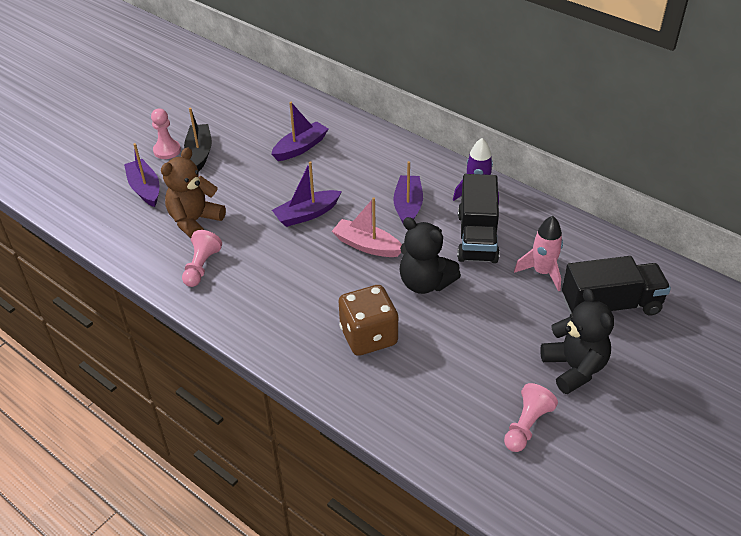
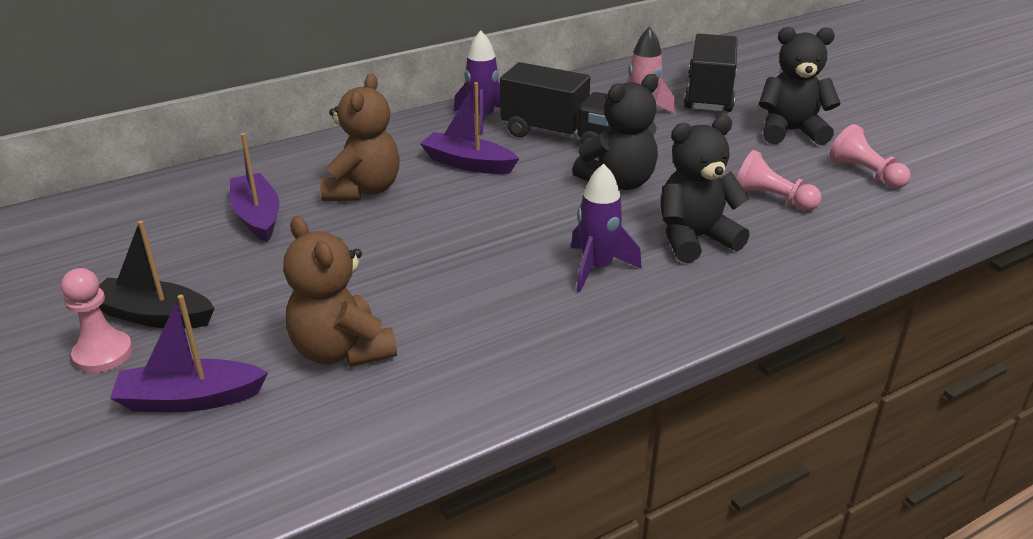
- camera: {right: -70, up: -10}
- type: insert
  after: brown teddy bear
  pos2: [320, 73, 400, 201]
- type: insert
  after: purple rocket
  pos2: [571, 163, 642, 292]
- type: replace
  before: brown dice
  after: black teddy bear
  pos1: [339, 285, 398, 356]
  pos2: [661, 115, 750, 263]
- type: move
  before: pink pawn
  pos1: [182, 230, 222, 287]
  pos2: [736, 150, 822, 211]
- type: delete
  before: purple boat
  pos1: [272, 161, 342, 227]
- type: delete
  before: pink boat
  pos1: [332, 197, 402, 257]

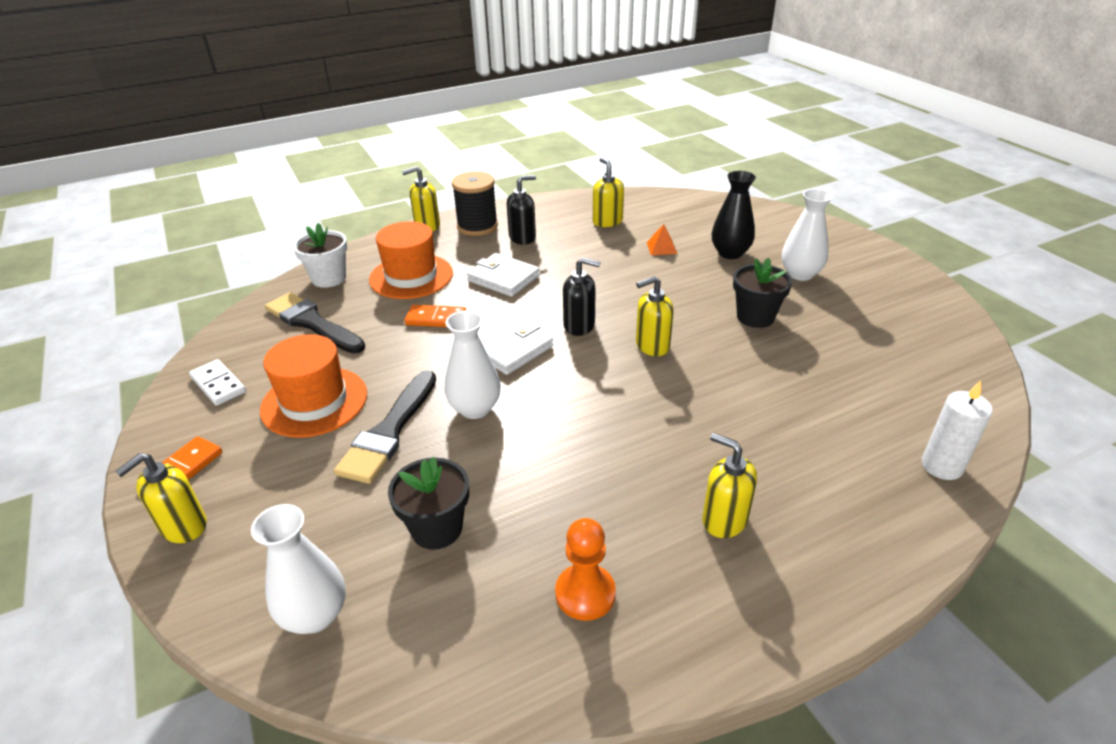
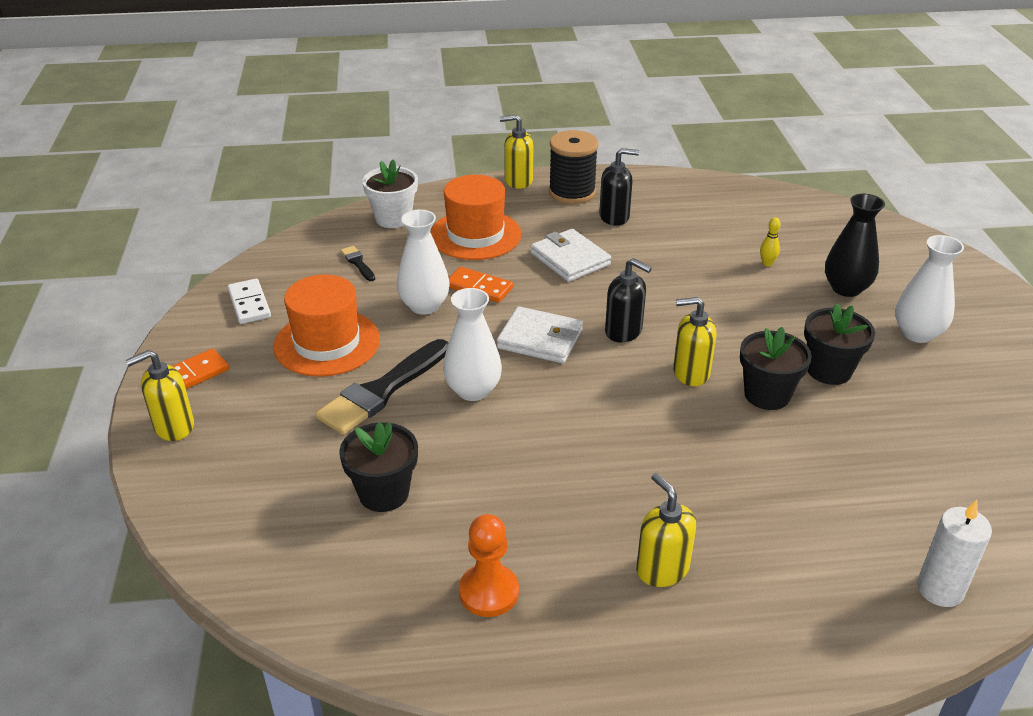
- camera: {right: 20, up: 0}
- type: resize
  before: black brush
  pos1: [265, 292, 365, 354]
  pos2: [341, 246, 375, 281]
  scale: 0.45
- type: move
  before: white vase
  pos1: [251, 504, 346, 634]
  pos2: [397, 210, 450, 315]
- type: rotate
  before: white wallet
  pos1: [480, 317, 554, 375]
  pos2: [497, 306, 583, 363]
  turn: 45
- type: insert
  after: black flower pot
  pos2: [740, 327, 812, 410]
- type: replace
  before: orange pyramid
  after: yellow bowling pin
  pos1: [647, 224, 677, 255]
  pos2: [760, 217, 781, 266]
- type: delete
  before: yellow soap dispenser
  pos1: [593, 157, 624, 227]

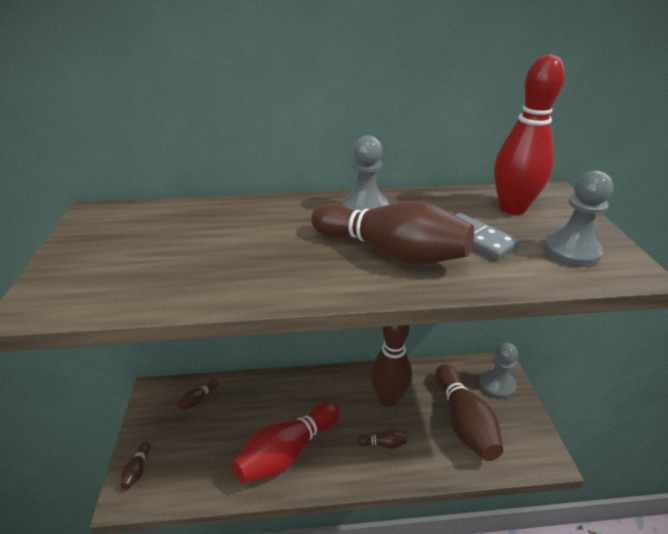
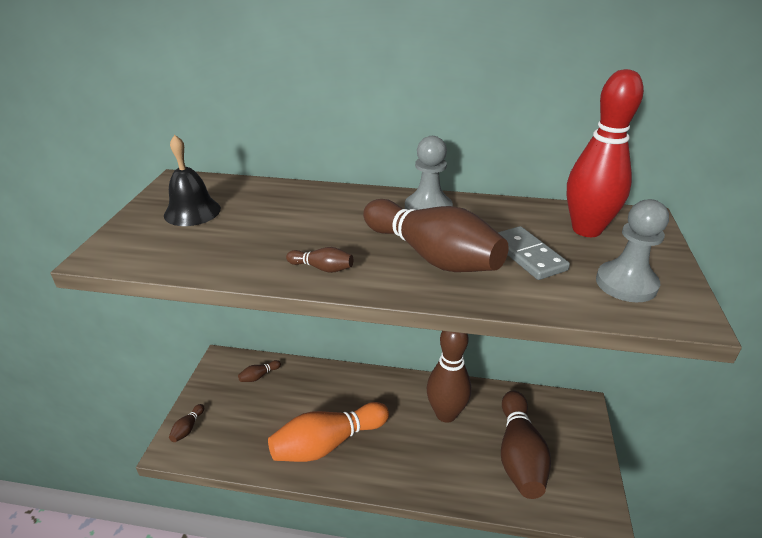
- camera: {right: 15, up: 0}
- type: insert
  after: black bell
  pos2: [164, 135, 221, 226]
- type: recolor
  before: red bowling pin
  after: orange bowling pin
  pos1: [232, 401, 340, 484]
  pos2: [268, 402, 389, 462]
- type: move
  before: brown bowling pin
  pos1: [357, 430, 407, 449]
  pos2: [286, 247, 353, 273]
- type: delete
  before: grey pawn
  pos1: [479, 342, 518, 399]

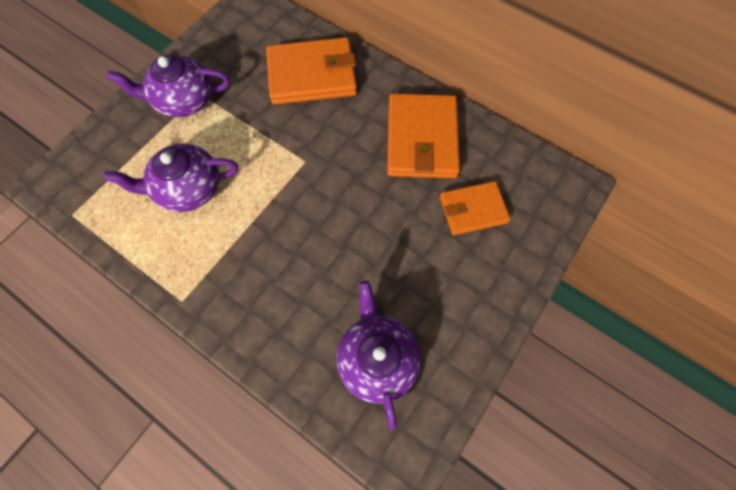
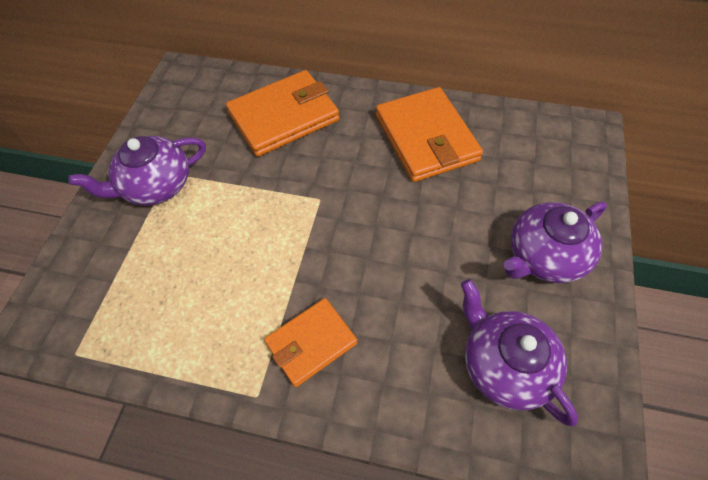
- camera: {right: -20, up: -10}
- type: move
  before: orange wallet
  pos1: [440, 181, 511, 235]
  pos2: [264, 298, 357, 387]
- type: move
  before: purple teapot
  pos1: [104, 144, 238, 212]
  pos2: [504, 202, 607, 283]

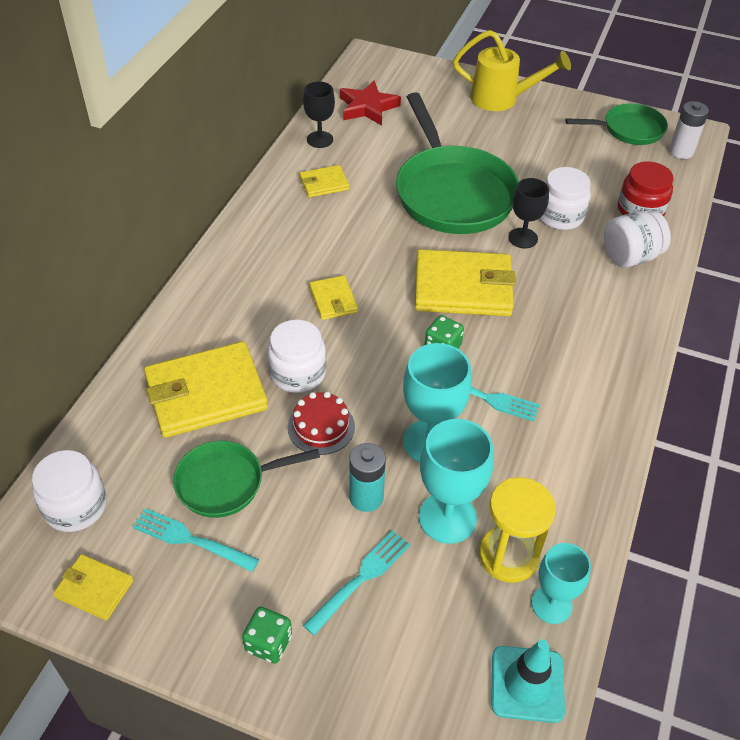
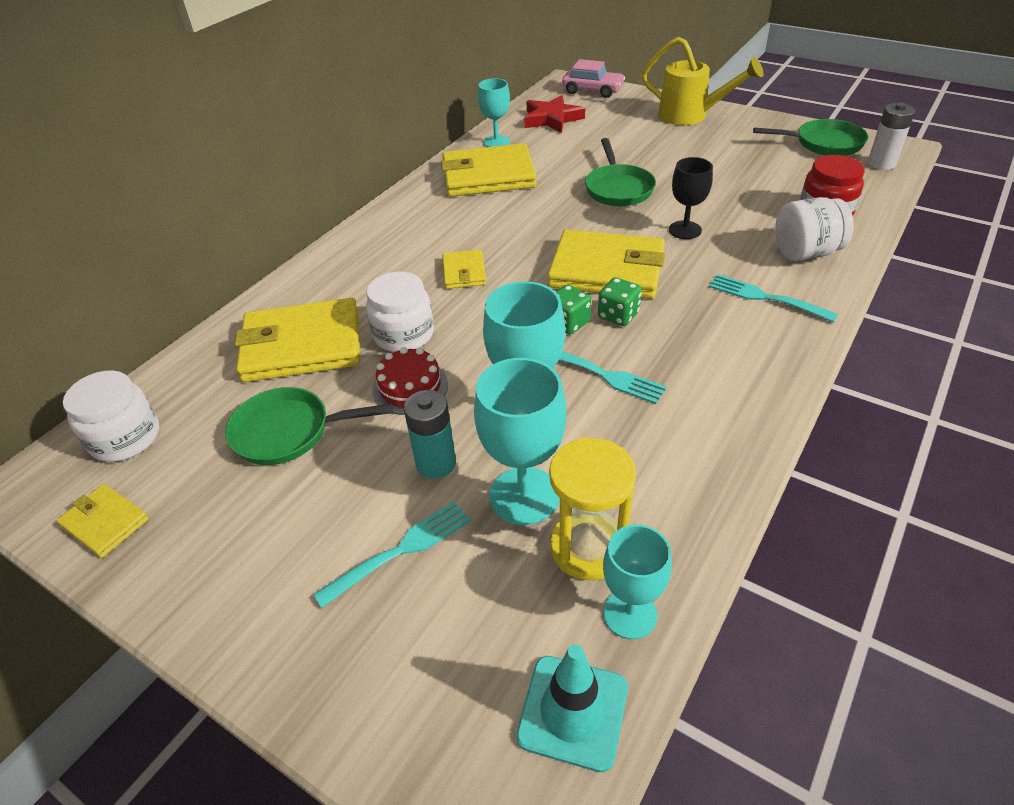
- camera: {right: 15, up: -5}
- type: resize
  before: yellow wallet
  pos1: [299, 165, 349, 198]
  pos2: [441, 143, 537, 197]
  scale: 2.0
- type: recolor
  before: black goblet
  after: turquoise goblet
  pos1: [303, 81, 335, 148]
  pos2: [478, 78, 510, 147]
- type: insert
  after: pink car
  pos2: [562, 59, 625, 98]
- type: resize
  before: green pan
  pos1: [396, 92, 519, 234]
  pos2: [585, 138, 656, 206]
  scale: 0.54
- type: move
  before: green dice
  pos1: [242, 607, 292, 664]
  pos2: [598, 277, 642, 326]
- type: move
  before: turquoise fork
  pos1: [133, 508, 259, 572]
  pos2: [709, 274, 838, 323]
- type: delete
  before: white jar
  pos1: [540, 167, 591, 230]

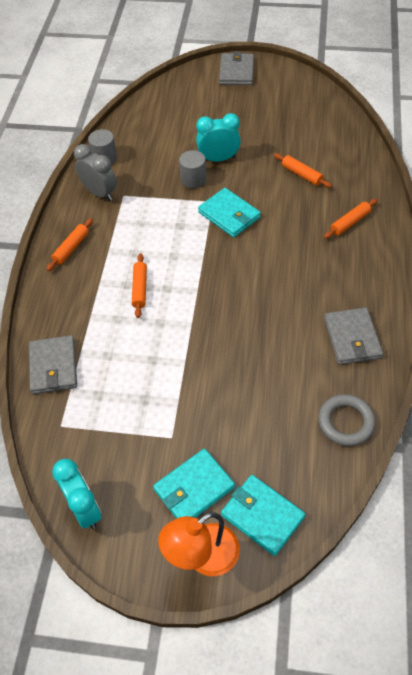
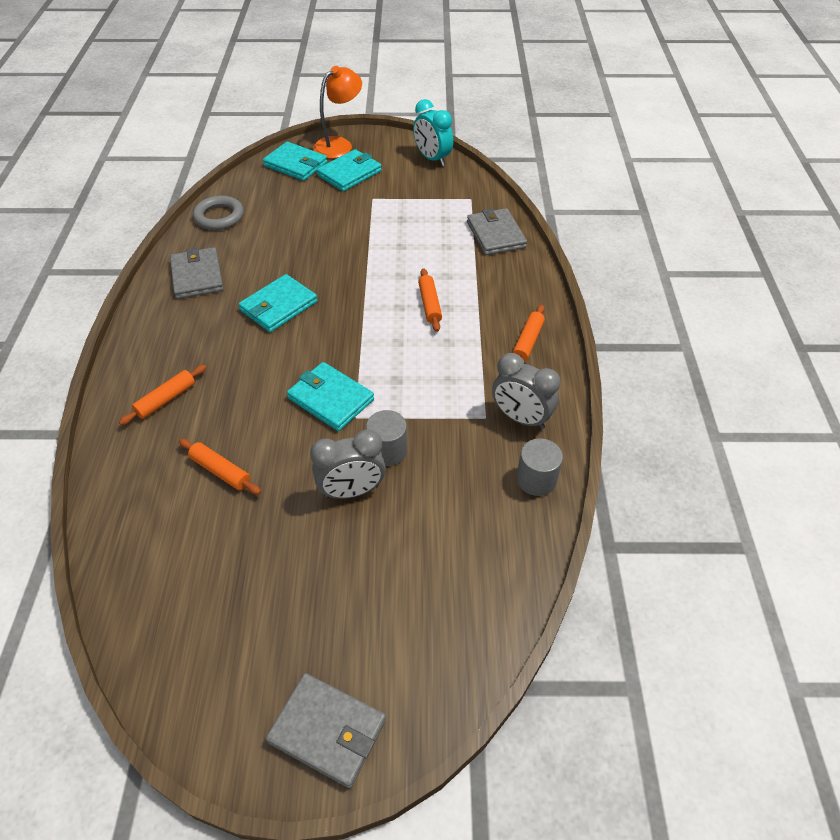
- camera: {right: 170, up: -5}
- type: insert
  after: turquoise wallet
  pos2: [238, 274, 318, 332]
- type: rotate
  before: grey wallet
  pos1: [219, 51, 254, 85]
  pos2: [266, 673, 386, 788]
  turn: -60
- type: recolor
  before: turquoise clock
  after: grey clock
  pos1: [196, 113, 241, 162]
  pos2: [310, 429, 386, 499]

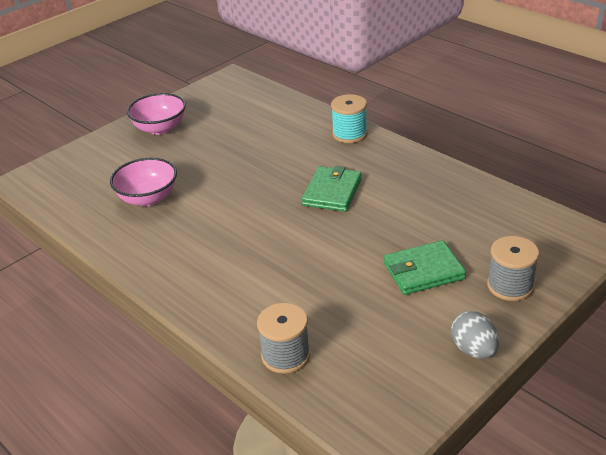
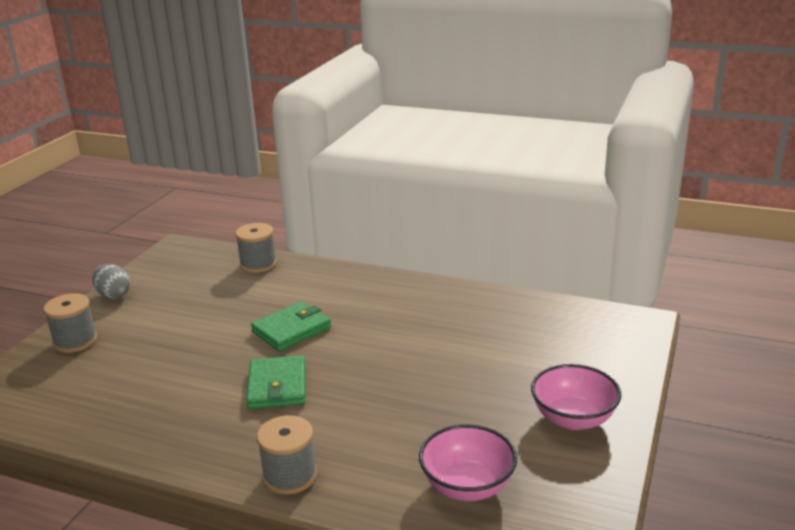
- camera: {right: 155, up: -10}
- type: move
  before: green wallet
  pos1: [384, 240, 466, 295]
  pos2: [251, 301, 331, 351]
- type: recolor
  before: turquoise spool
  after: grey spool
  pos1: [331, 94, 367, 143]
  pos2: [257, 415, 317, 495]
- type: move
  before: pink bowl
  pos1: [110, 158, 177, 206]
  pos2: [419, 424, 517, 501]

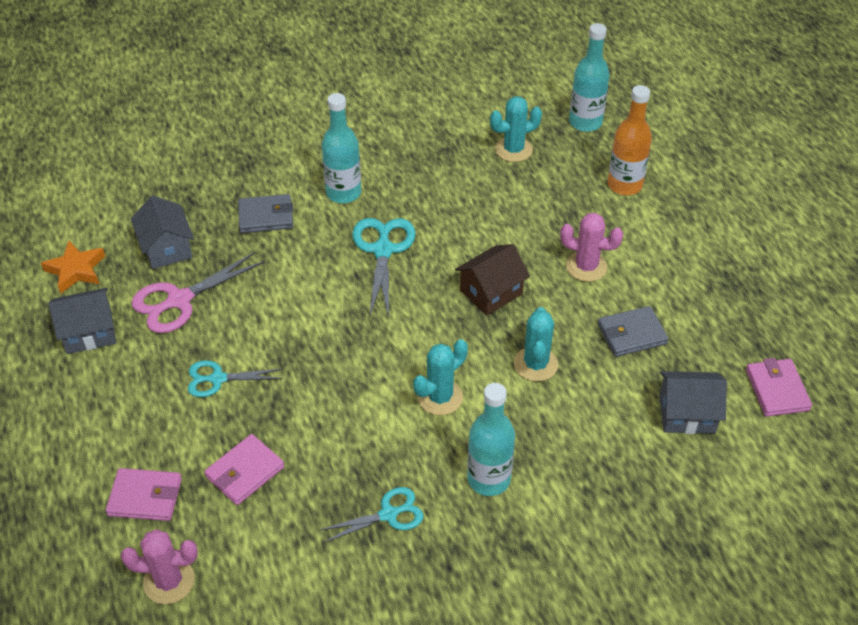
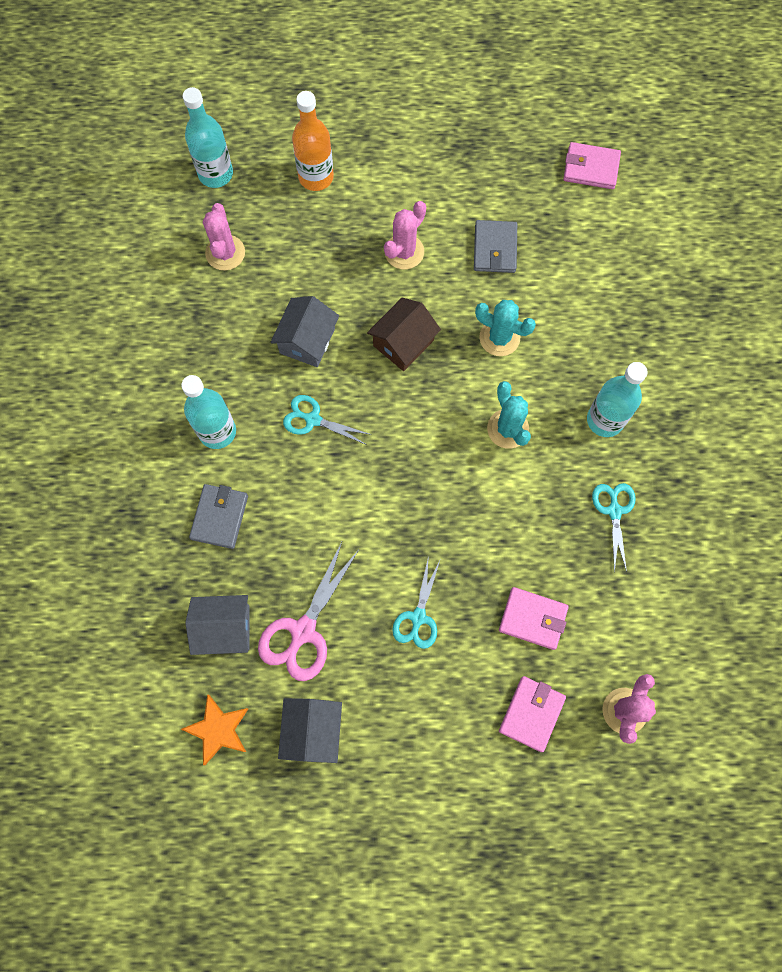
- camera: {right: -70, up: 25}
- type: recolor
  before: turquoise cactus
  after: pink cactus
  pos1: [490, 96, 542, 162]
  pos2: [203, 203, 245, 271]
- type: rotate
  before: pink scissors
  pos1: [132, 252, 265, 333]
  pos2: [258, 542, 359, 681]
  turn: 45
- type: move
  before: grey house
  pos1: [659, 371, 727, 434]
  pos2: [271, 296, 339, 367]
- type: resize
  before: turquoise scissors
  pos1: [352, 218, 416, 319]
  pos2: [283, 395, 372, 445]
  scale: 0.65
- type: rotate
  before: brown house
  pos1: [455, 244, 530, 316]
  pos2: [367, 297, 441, 371]
  turn: 60
- type: rotate
  before: pink wallet
  pos1: [204, 434, 284, 505]
  pos2: [499, 587, 569, 650]
  turn: -45

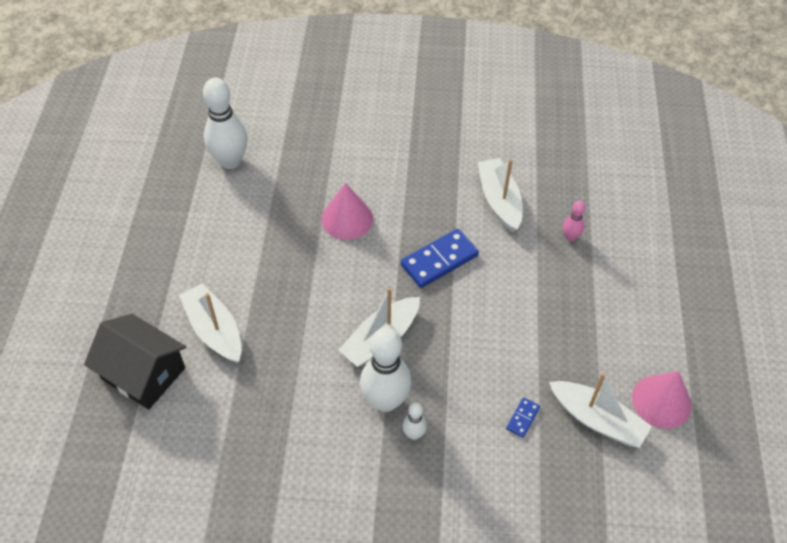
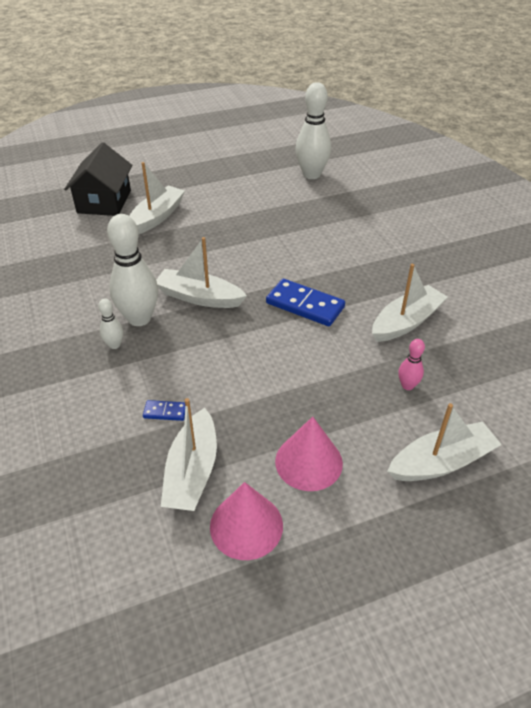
- camera: {right: 65, up: -10}
- type: move
  before: pink cone
  pos1: [321, 183, 373, 240]
  pos2: [275, 416, 343, 491]
- type: insert
  after: white boat
  pos2: [387, 403, 502, 481]

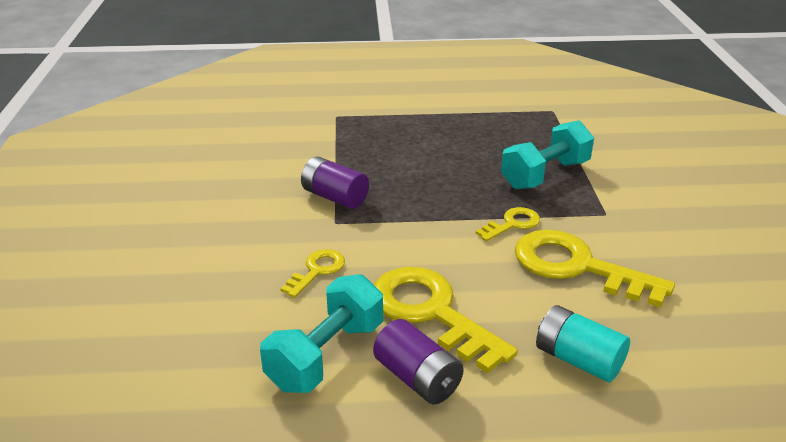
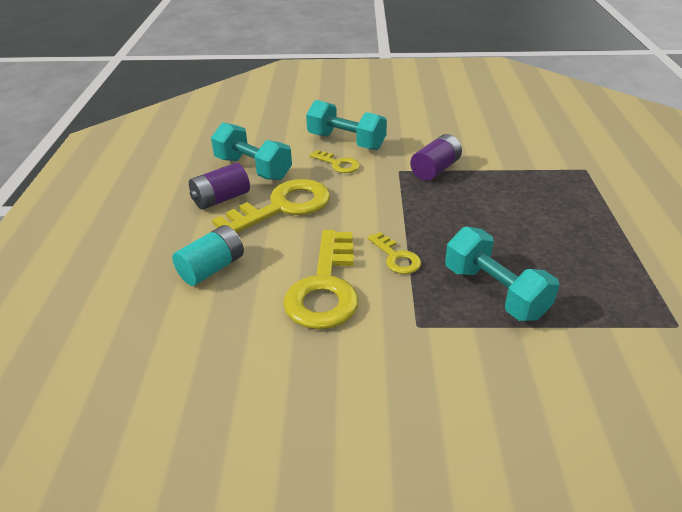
- camera: {right: 95, up: 5}
- type: rotate
  before: yellow key
  pos1: [515, 230, 675, 308]
  pos2: [283, 230, 359, 329]
  turn: 150
- type: insert
  after: turquoise dumbbell
  pos2: [306, 100, 387, 150]

